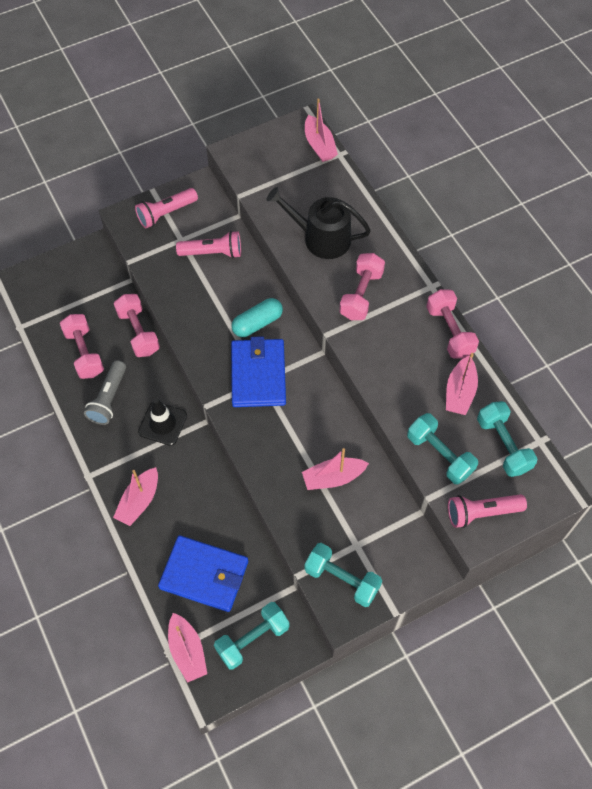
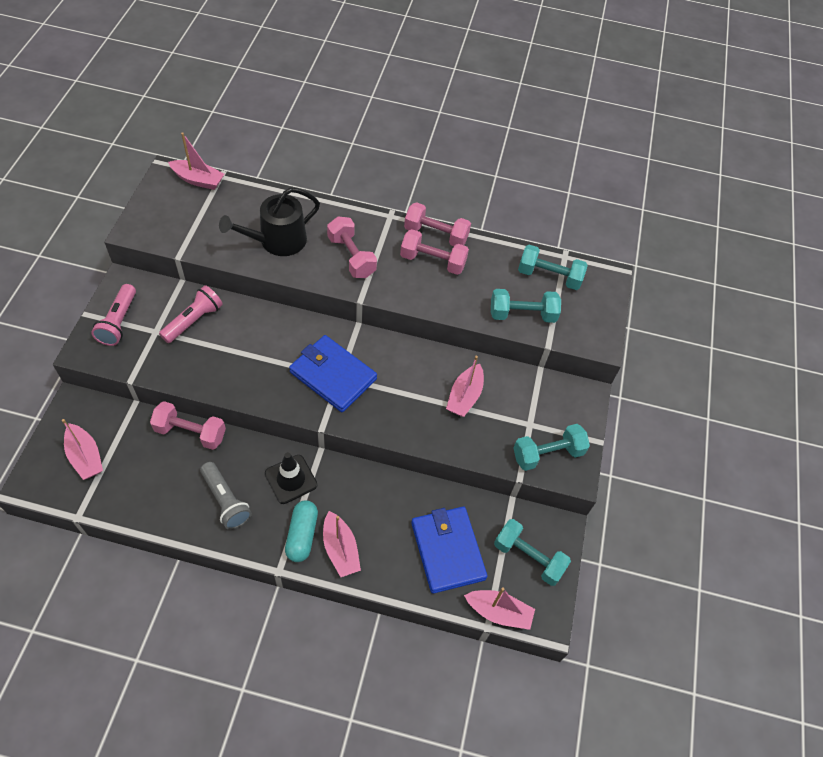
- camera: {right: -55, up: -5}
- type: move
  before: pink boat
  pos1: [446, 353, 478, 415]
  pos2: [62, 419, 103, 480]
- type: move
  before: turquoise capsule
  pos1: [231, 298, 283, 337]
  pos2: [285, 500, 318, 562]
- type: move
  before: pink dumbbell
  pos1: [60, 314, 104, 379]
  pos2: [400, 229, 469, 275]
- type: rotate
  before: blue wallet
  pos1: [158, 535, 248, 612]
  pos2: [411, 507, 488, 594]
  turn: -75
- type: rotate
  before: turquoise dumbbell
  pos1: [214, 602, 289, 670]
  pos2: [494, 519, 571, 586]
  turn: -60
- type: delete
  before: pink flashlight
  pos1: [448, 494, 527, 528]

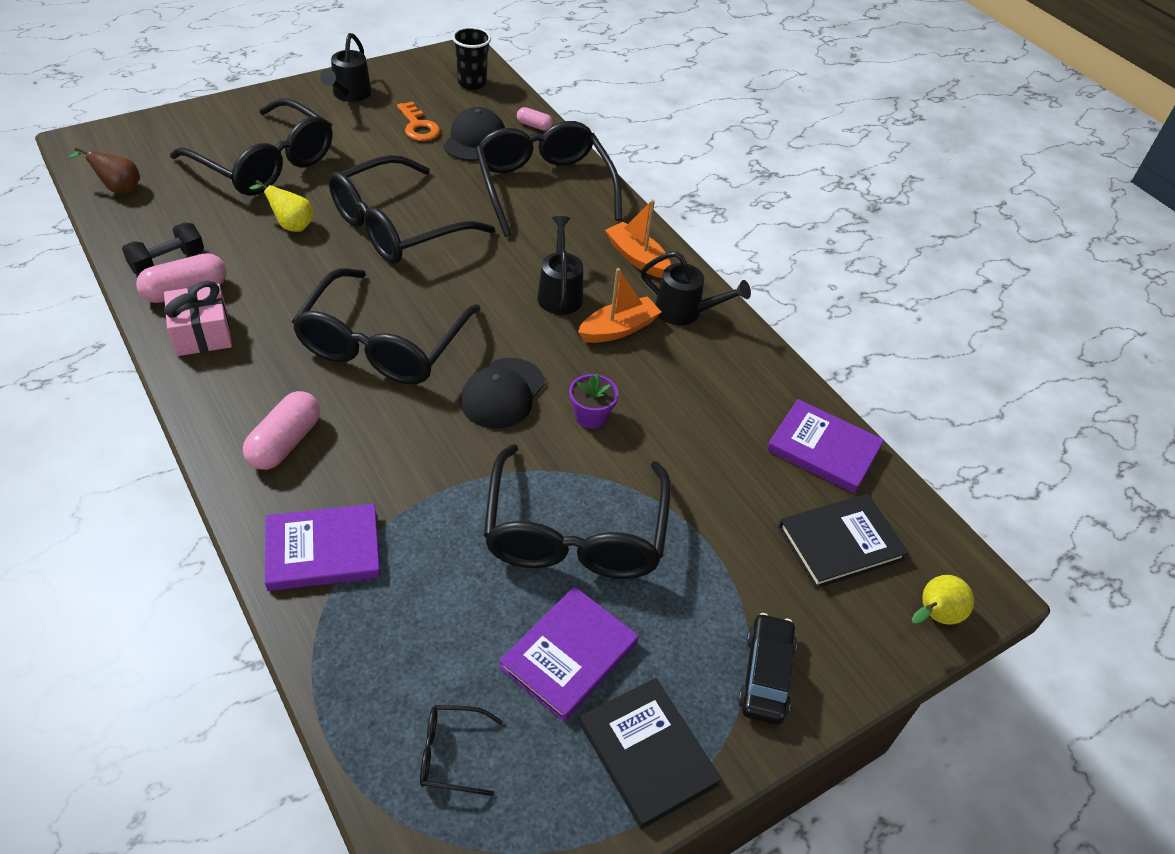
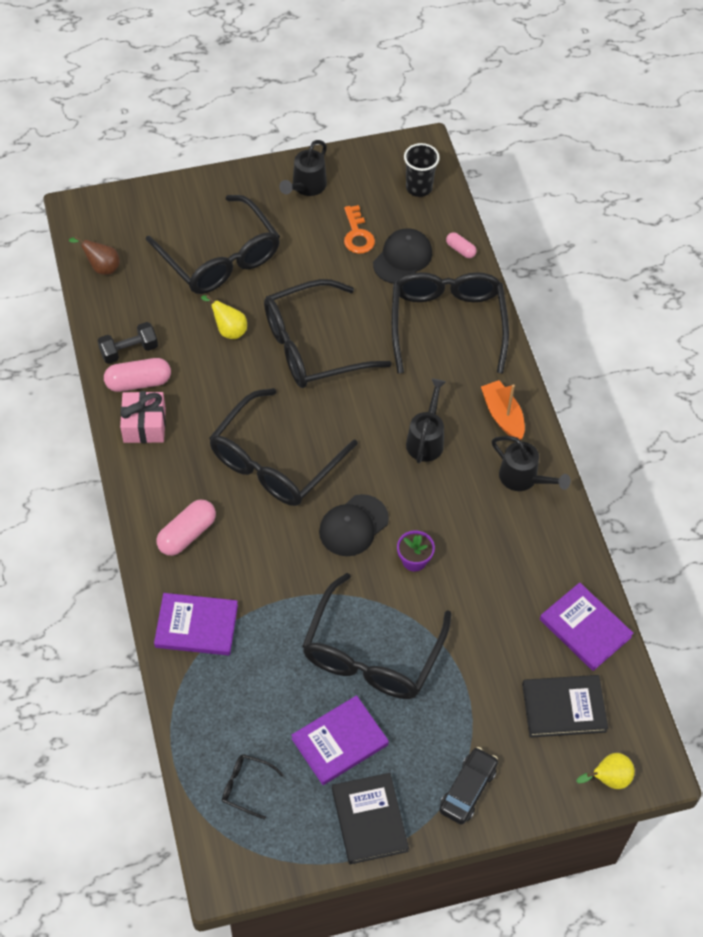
- camera: {right: 20, up: 10}
- type: delete
  before: orange boat
  pos1: [578, 268, 661, 343]

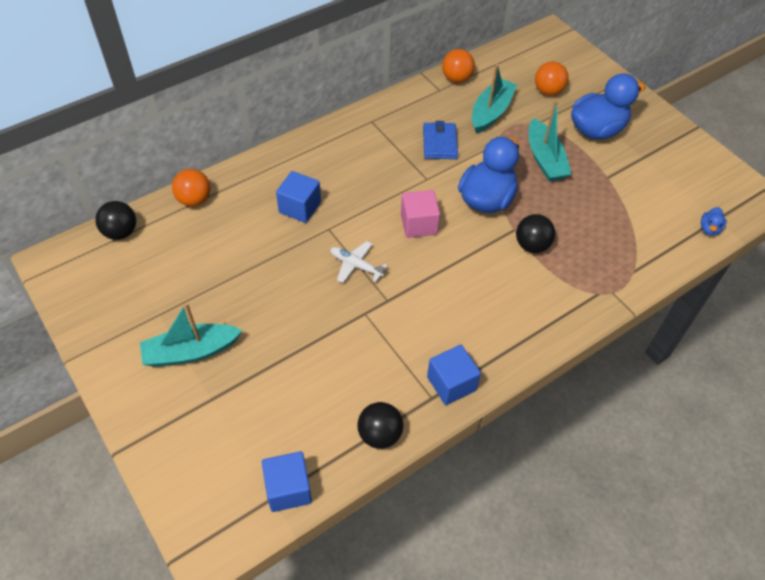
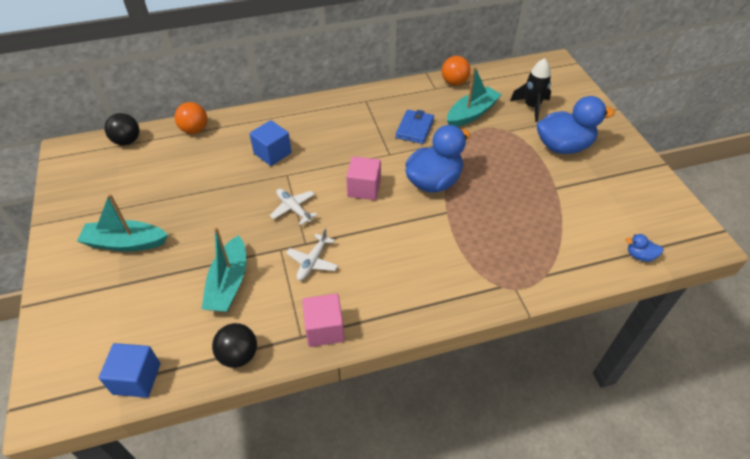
- camera: {right: 20, up: -5}
- type: move
  before: turquoise boat
  pos1: [529, 100, 572, 181]
  pos2: [202, 227, 246, 312]
- type: insert
  after: white plane
  pos2: [286, 228, 338, 281]
- type: recolor
  before: blue cube
  after: pink cube
  pos1: [427, 345, 481, 405]
  pos2: [302, 294, 344, 347]
- type: replace
  before: orange ball
  after: black rocket
  pos1: [535, 62, 569, 96]
  pos2: [510, 58, 551, 122]
- type: rotate
  before: blue duck
  pos1: [701, 207, 727, 236]
  pos2: [626, 234, 664, 262]
  turn: 60
- type: delete
  before: black ball
  pos1: [516, 214, 555, 253]

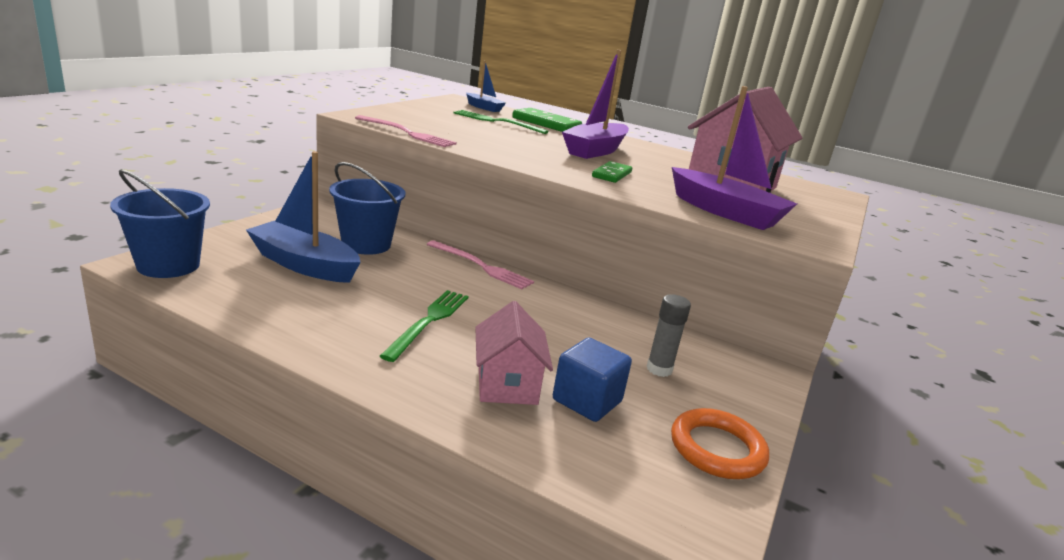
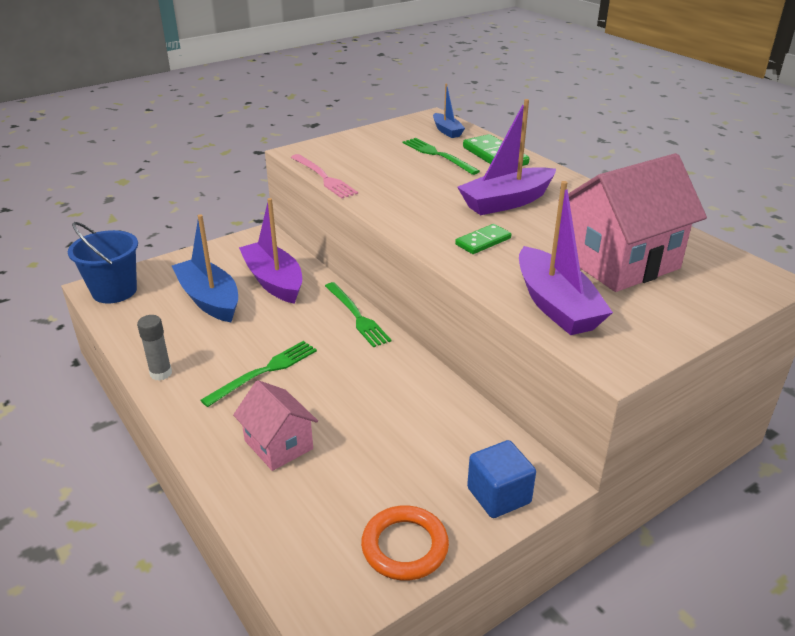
- camera: {right: 30, up: 10}
- type: move
  before: grey glue stick
  pos1: [647, 294, 691, 377]
  pos2: [137, 315, 172, 381]
- type: rotate
  before: pink house
  pos1: [475, 301, 553, 405]
  pos2: [233, 380, 318, 471]
  turn: -60
- type: replace
  before: blue bucket
  after: purple boat
  pos1: [329, 162, 405, 255]
  pos2: [239, 198, 302, 304]
- type: recolor
  before: pink fork
  after: green fork
  pos1: [427, 240, 534, 290]
  pos2: [325, 282, 392, 347]
- type: move
  before: blue cube
  pos1: [553, 338, 632, 422]
  pos2: [467, 440, 536, 518]

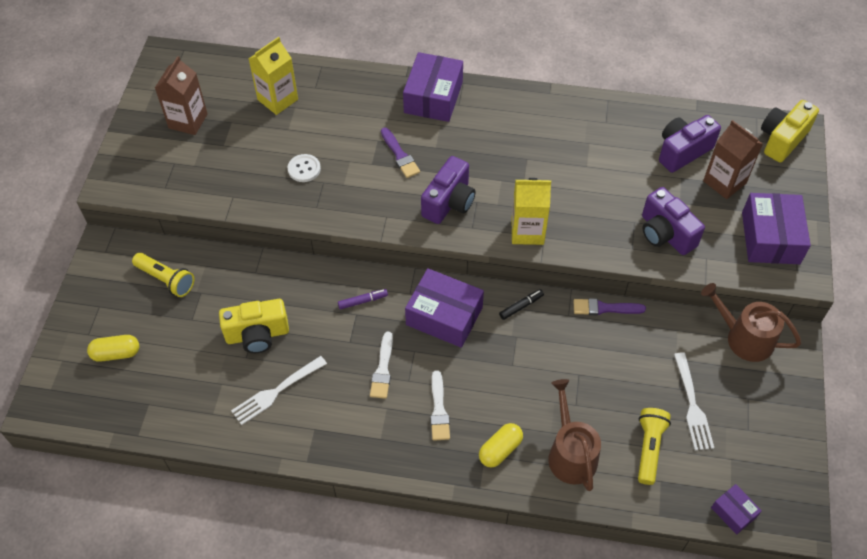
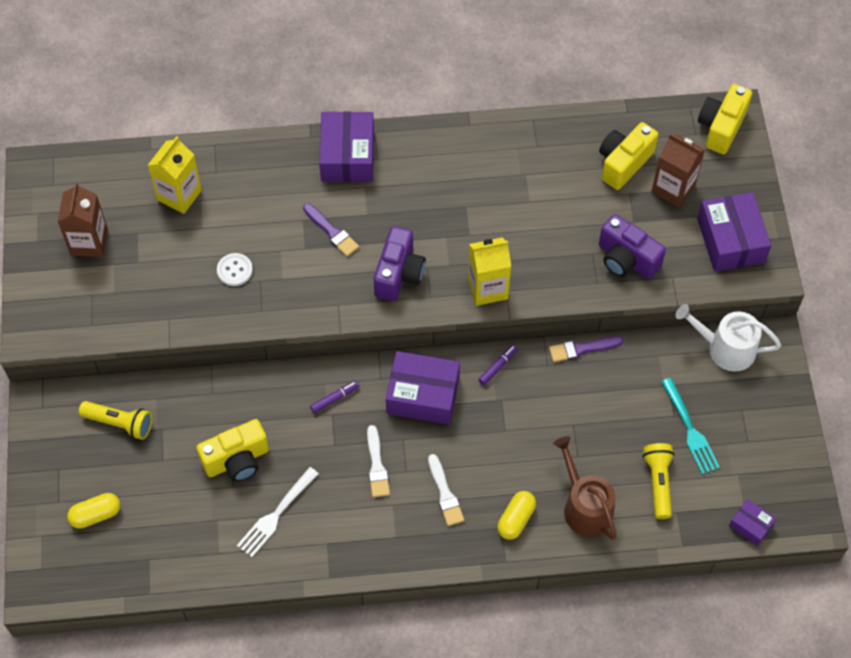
- camera: {right: -15, up: 5}
- type: recolor
  before: black marker
  after: purple marker
  pos1: [499, 289, 544, 320]
  pos2: [478, 344, 518, 385]
- type: recolor
  before: purple camera
  after: yellow camera
  pos1: [659, 115, 721, 173]
  pos2: [599, 122, 659, 190]
- type: recolor
  before: white fork
  after: turquoise fork
  pos1: [674, 352, 714, 450]
  pos2: [661, 378, 720, 474]
- type: recolor
  before: brown watering can
  after: white watering can
  pos1: [701, 283, 801, 362]
  pos2: [676, 304, 781, 371]

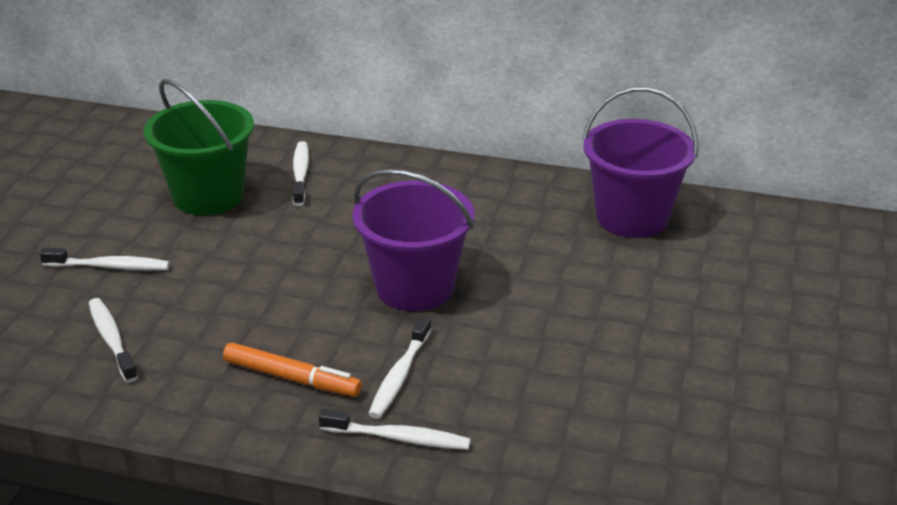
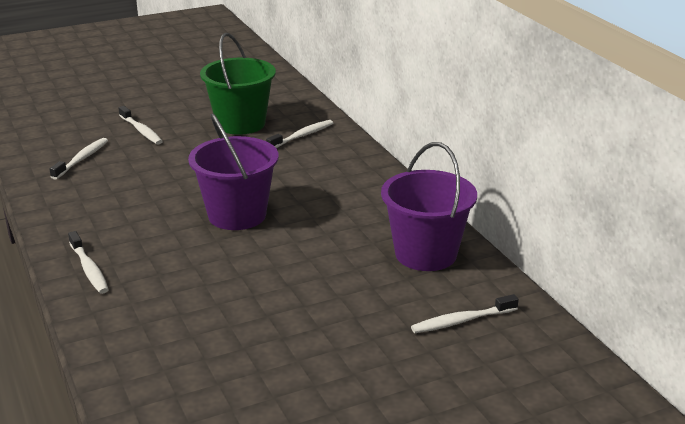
- camera: {right: 50, up: -5}
- type: move
  before: white toothbrush
  pos1: [368, 316, 432, 419]
  pos2: [411, 294, 519, 333]
- type: delete
  before: orange marker
  pos1: [223, 342, 362, 397]

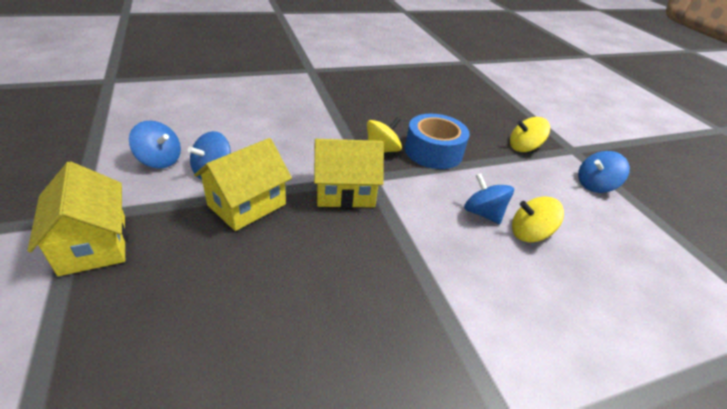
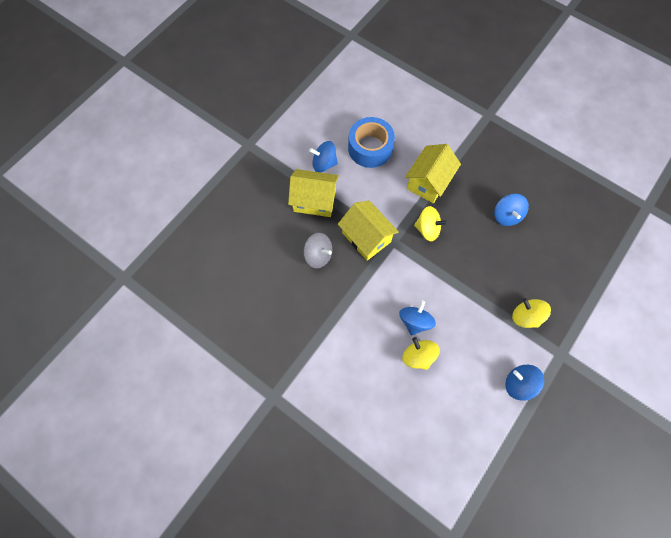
- camera: {right: 60, up: 30}
- type: insert
  after: grey spinning top
  pos2: [303, 233, 332, 268]
- type: move
  before: blue tape
  pos1: [405, 114, 470, 169]
  pos2: [348, 117, 395, 168]
- type: move
  before: yellow house
  pos1: [27, 161, 127, 276]
  pos2: [405, 144, 461, 203]
- type: move
  before: blue spinning top
  pos1: [129, 121, 181, 168]
  pos2: [494, 194, 529, 226]

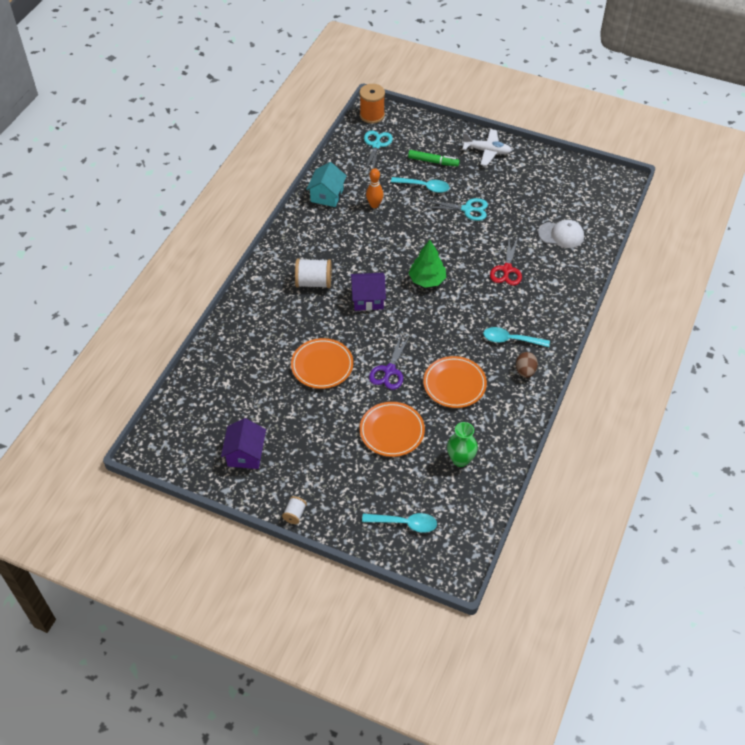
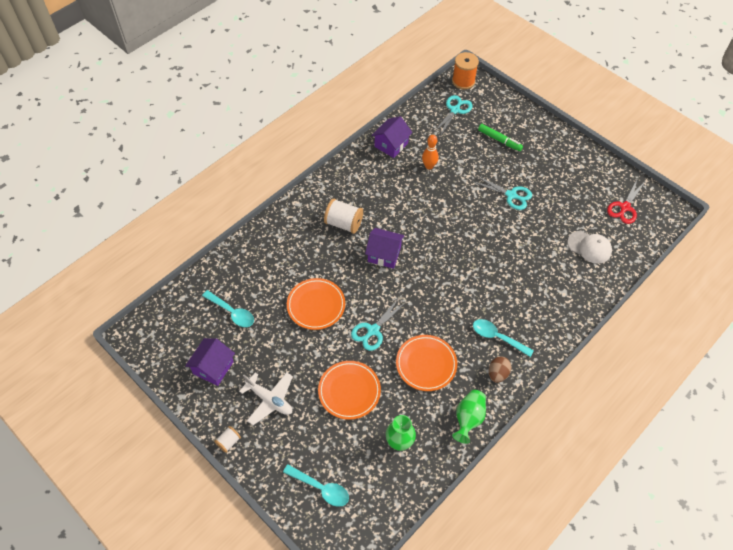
- camera: {right: 20, up: 5}
- type: move
  before: turquoise spoon
  pos1: [391, 177, 449, 193]
  pos2: [202, 290, 254, 327]
- type: move
  before: white plane
  pos1: [462, 129, 512, 166]
  pos2: [239, 372, 293, 425]
- type: recolor
  before: purple scissors
  after: turquoise scissors
  pos1: [369, 335, 410, 390]
  pos2: [351, 298, 405, 351]
- type: recolor
  before: turquoise house
  after: purple house
  pos1: [306, 162, 347, 207]
  pos2: [371, 116, 412, 158]
- type: insert
  after: green vase
  pos2: [452, 390, 486, 444]
- type: move
  before: red scissors
  pos1: [490, 238, 522, 286]
  pos2: [607, 178, 645, 224]
- type: delete
  before: green tree
  pos1: [408, 240, 446, 288]

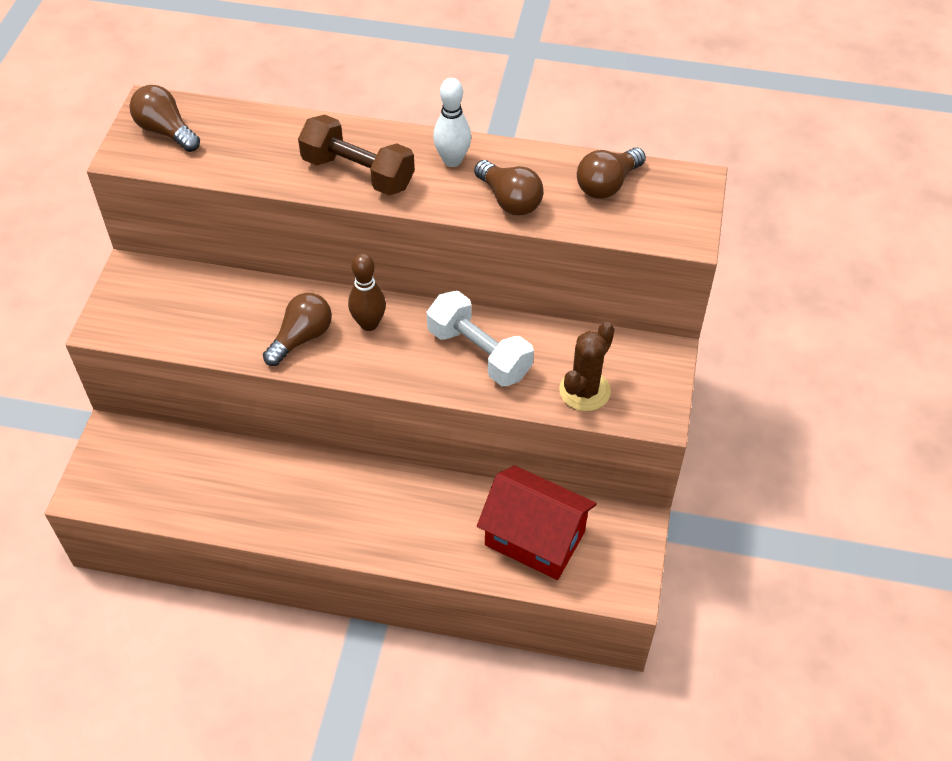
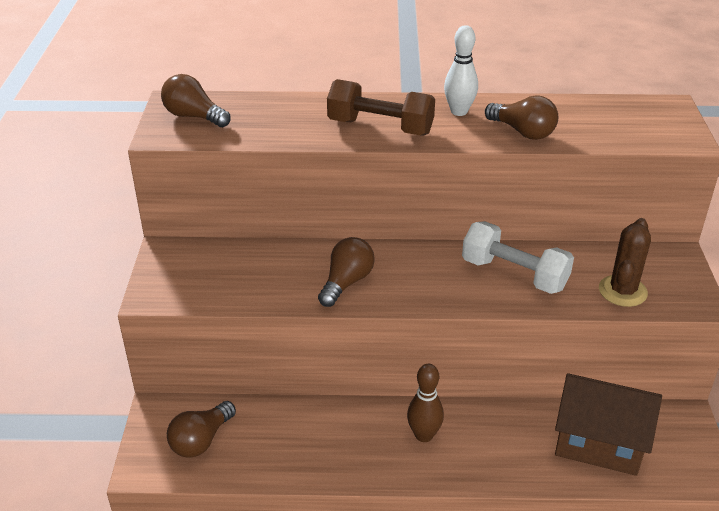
- camera: {right: -10, up: -15}
- type: move
  before: brown light bulb
  pos1: [577, 148, 646, 198]
  pos2: [167, 401, 236, 458]
- type: move
  before: brown bowling pin
  pos1: [348, 253, 386, 331]
  pos2: [407, 364, 444, 442]
- type: recolor
  before: red house
  after: brown house
  pos1: [477, 465, 597, 580]
  pos2: [555, 373, 662, 476]

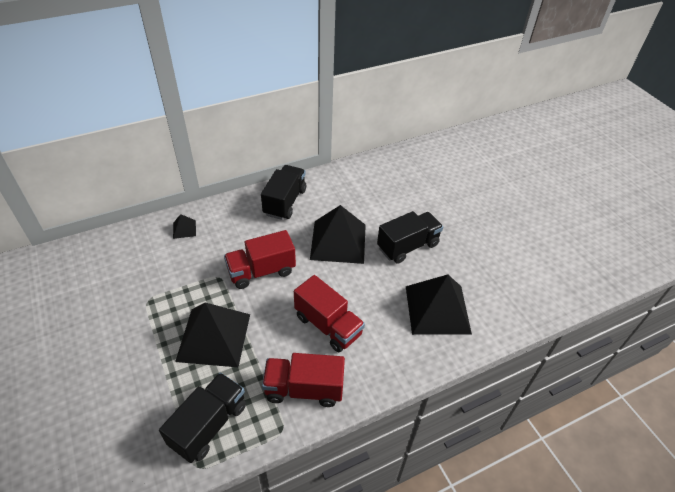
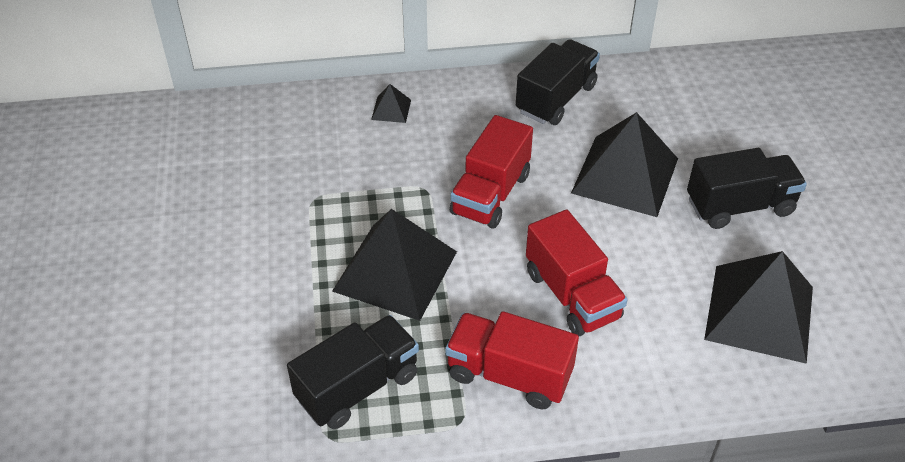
- camera: {right: 20, up: 0}
- type: rotate
  before: red truck
  pos1: [224, 230, 296, 289]
  pos2: [450, 115, 533, 229]
  turn: -60

